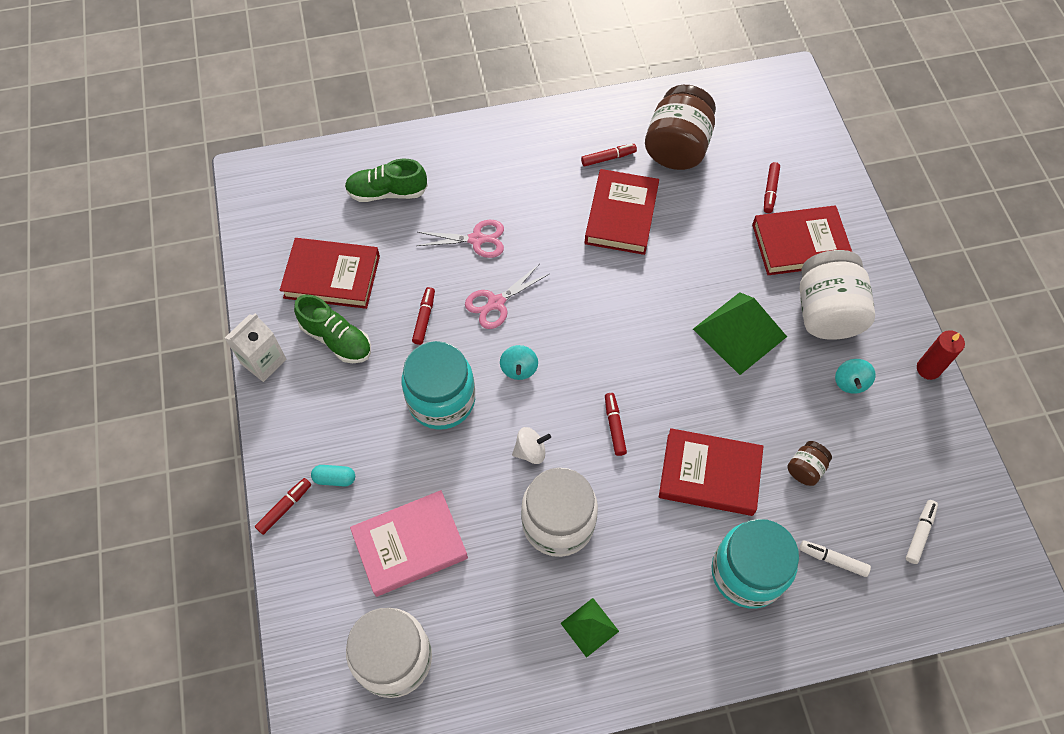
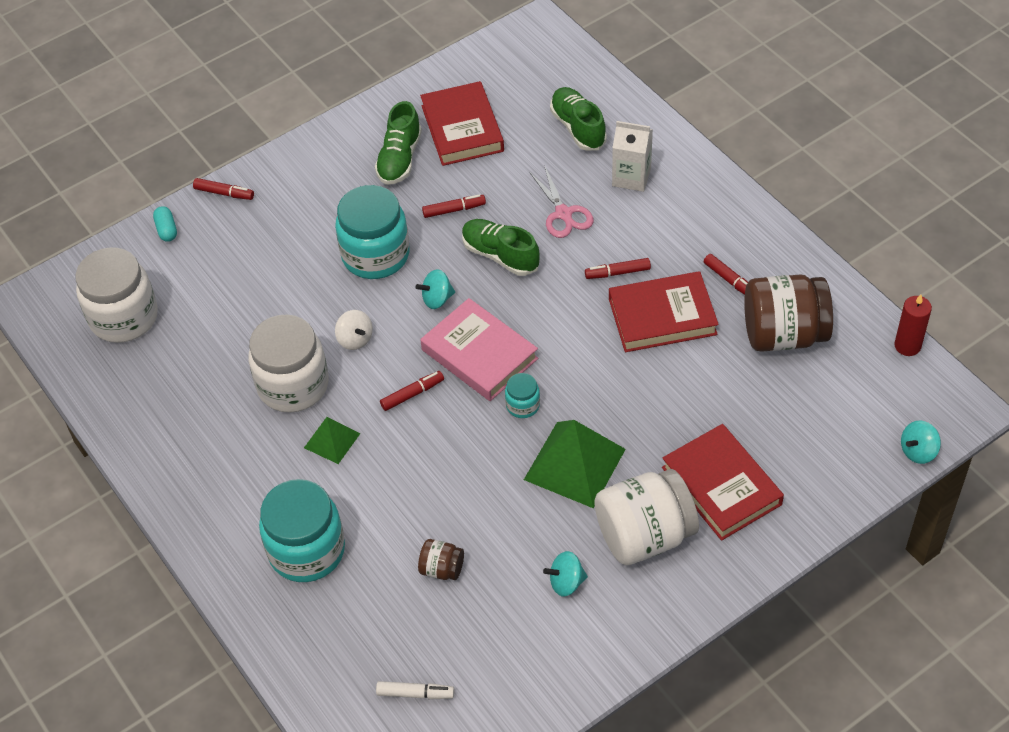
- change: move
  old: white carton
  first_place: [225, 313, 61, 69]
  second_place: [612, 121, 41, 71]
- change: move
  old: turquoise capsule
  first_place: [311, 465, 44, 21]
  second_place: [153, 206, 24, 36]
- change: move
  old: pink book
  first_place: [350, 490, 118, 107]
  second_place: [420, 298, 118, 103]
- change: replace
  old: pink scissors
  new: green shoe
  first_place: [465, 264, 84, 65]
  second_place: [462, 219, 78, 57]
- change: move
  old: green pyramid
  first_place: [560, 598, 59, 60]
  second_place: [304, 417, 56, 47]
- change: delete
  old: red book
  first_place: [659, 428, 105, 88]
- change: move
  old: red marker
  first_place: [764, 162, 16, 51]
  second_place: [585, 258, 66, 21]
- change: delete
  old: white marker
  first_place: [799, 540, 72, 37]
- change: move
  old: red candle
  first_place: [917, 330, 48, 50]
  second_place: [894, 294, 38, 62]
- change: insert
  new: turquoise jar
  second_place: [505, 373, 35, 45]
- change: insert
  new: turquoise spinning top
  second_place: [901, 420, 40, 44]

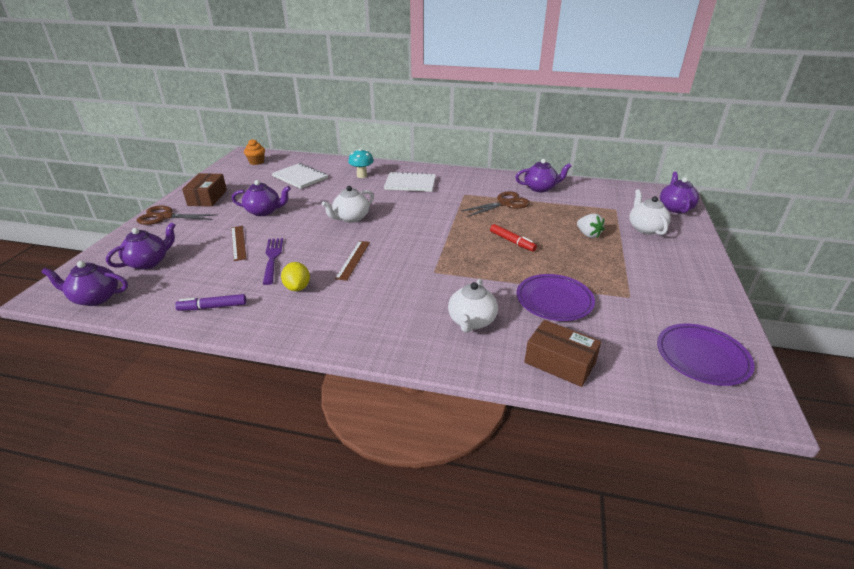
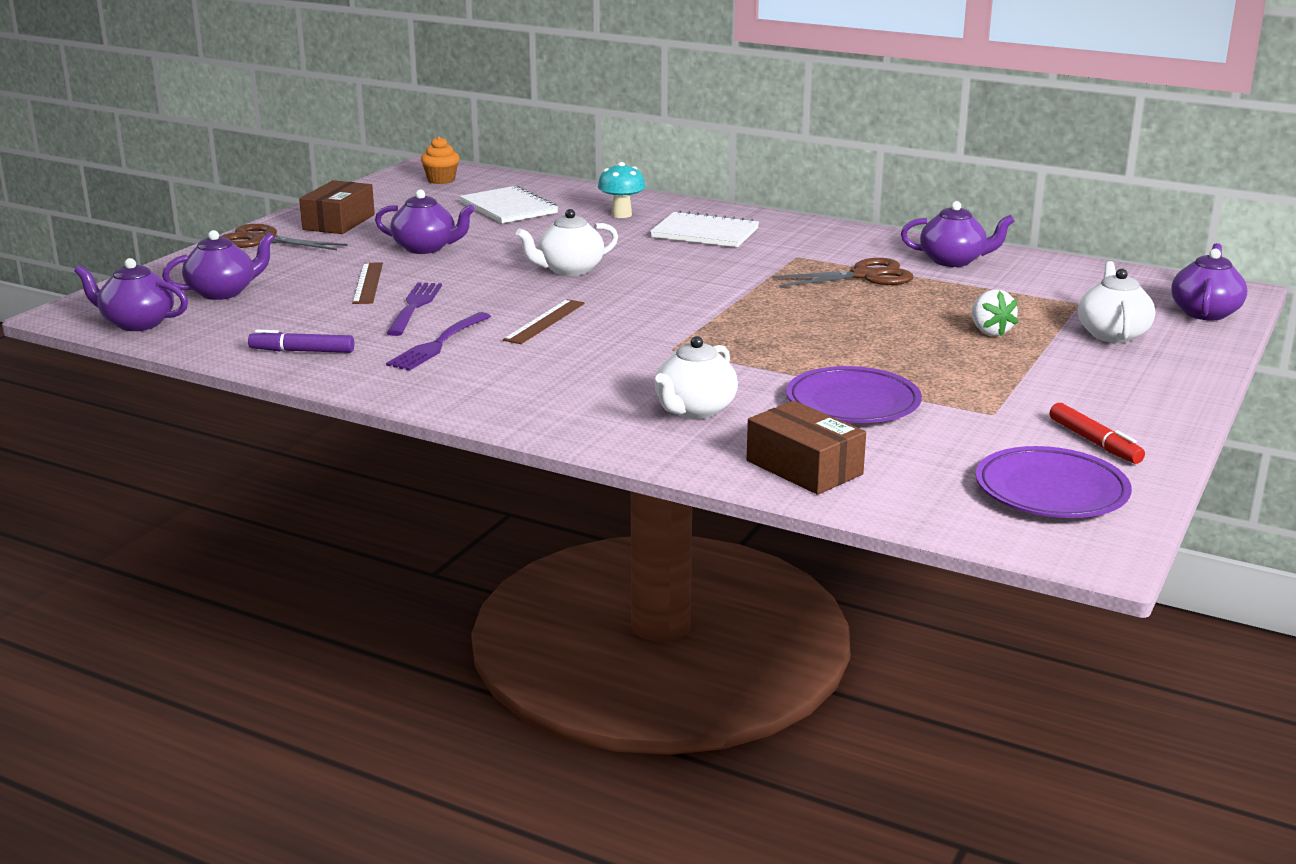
- change: replace
  old: yellow lemon
  new: purple fork
  first_place: [281, 262, 29, 29]
  second_place: [386, 312, 105, 59]
- change: move
  old: red marker
  first_place: [490, 224, 47, 28]
  second_place: [1050, 403, 95, 61]

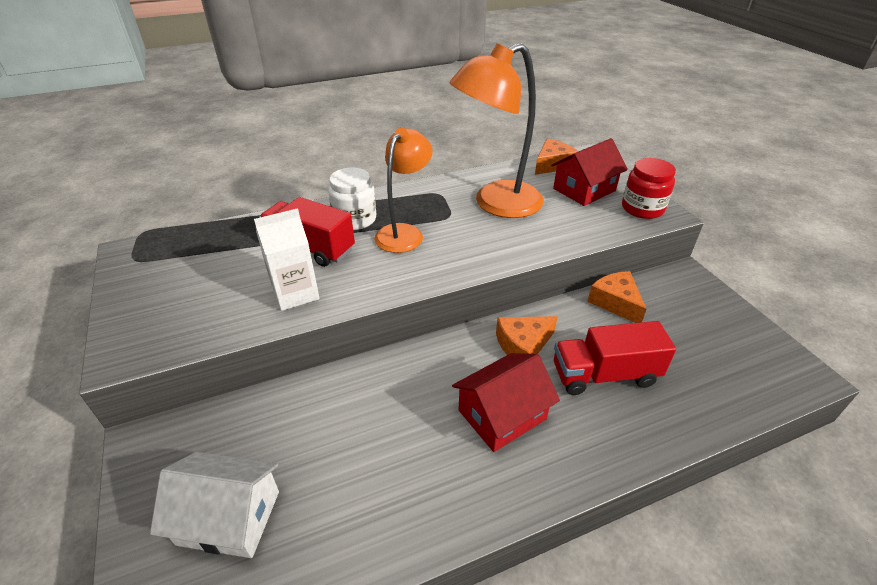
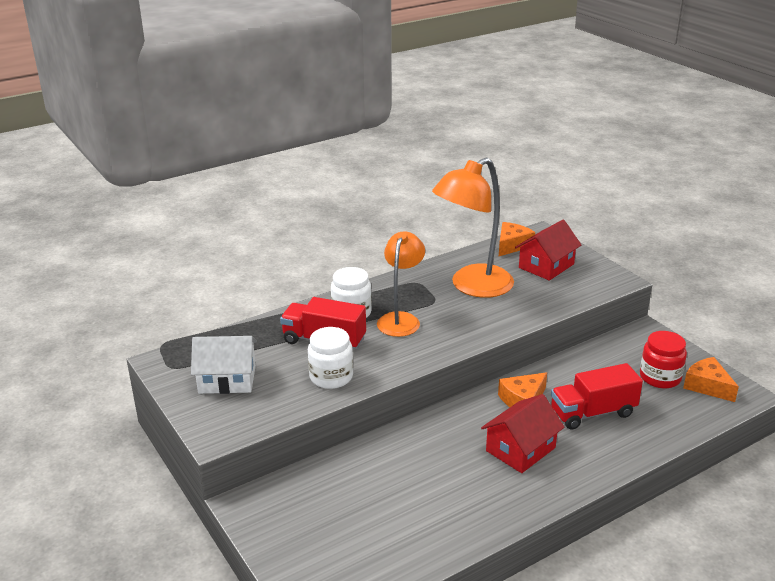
- change: move
  old: white house
  first_place: [150, 452, 129, 106]
  second_place: [191, 336, 66, 58]
- change: replace
  old: white carton
  new: white jar
  first_place: [254, 208, 66, 103]
  second_place: [308, 327, 45, 62]
- change: move
  old: orange cheese
  first_place: [587, 271, 60, 52]
  second_place: [683, 357, 56, 45]
- change: move
  old: red jar
  first_place: [622, 158, 54, 61]
  second_place: [640, 331, 47, 58]

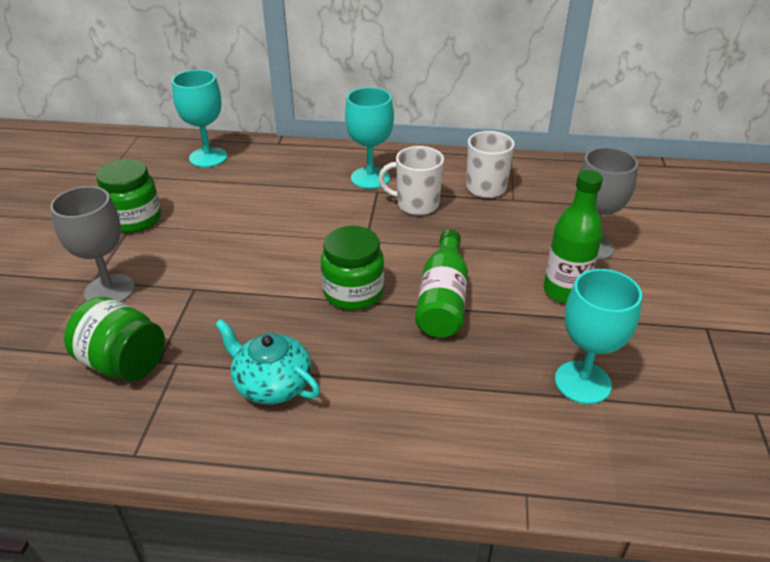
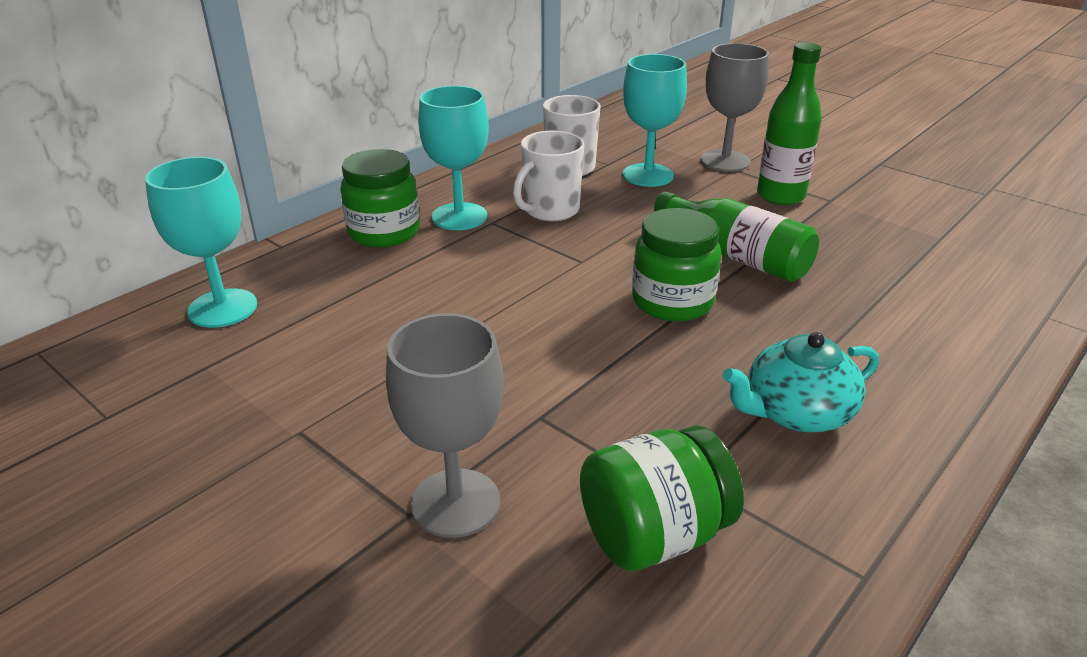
- change: move
  old: green jar
  first_place: [96, 159, 65, 74]
  second_place: [341, 149, 79, 99]
- change: move
  old: turquoise goblet
  first_place: [555, 269, 87, 135]
  second_place: [623, 54, 64, 133]

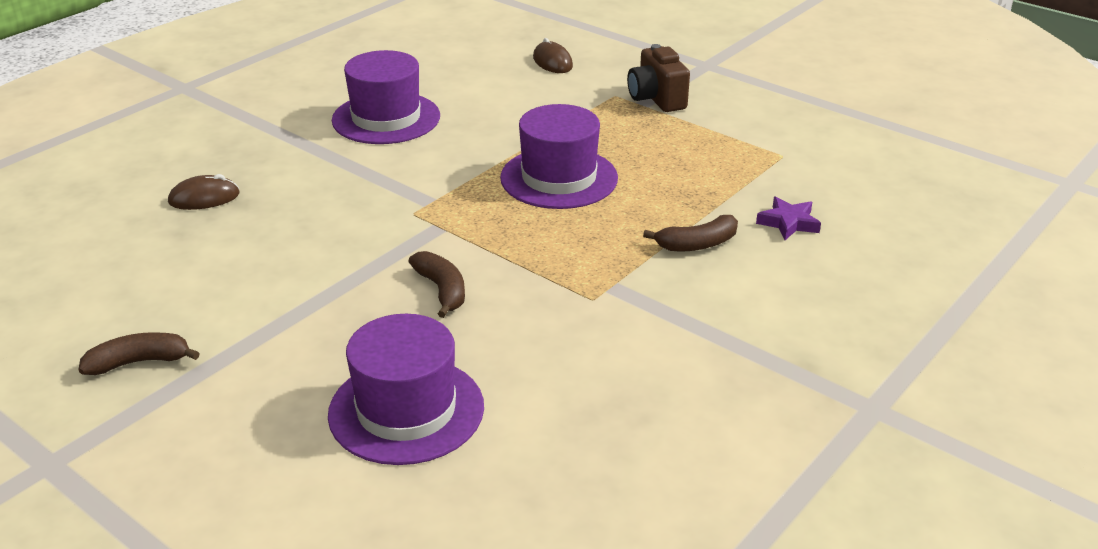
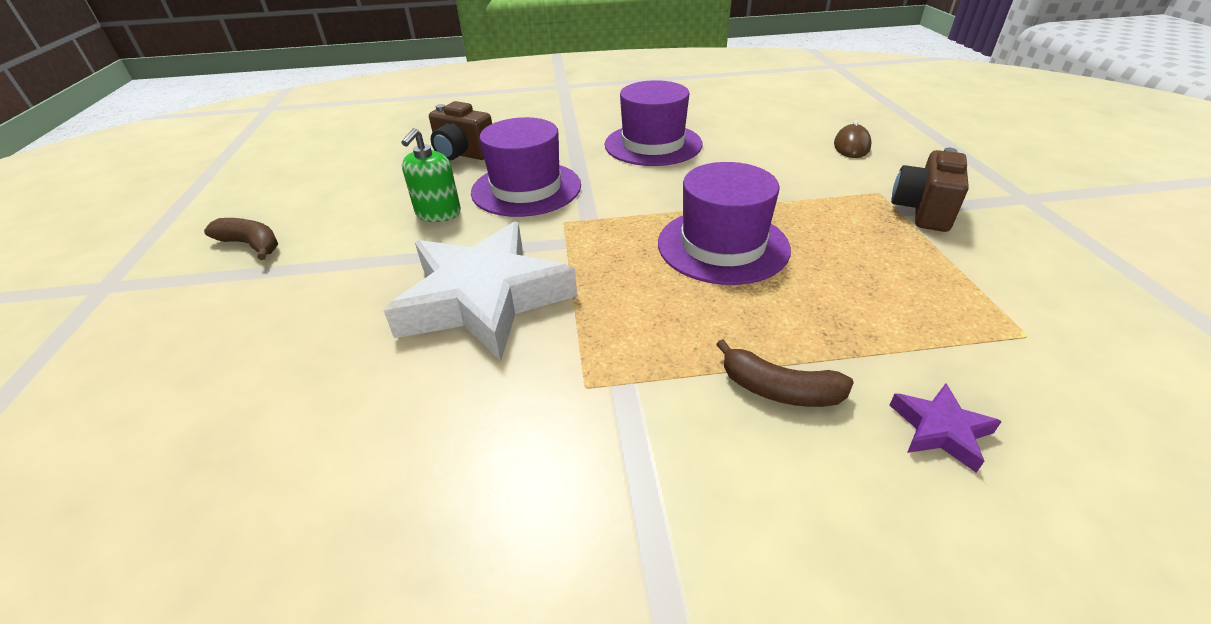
- change: replace
  old: brown mouse
  new: brown camera
  first_place: [168, 174, 72, 36]
  second_place: [429, 101, 63, 59]
- change: move
  old: purple hat
  first_place: [328, 314, 156, 151]
  second_place: [471, 117, 110, 100]
- change: replace
  old: brown banana
  new: white star
  first_place: [408, 251, 57, 67]
  second_place: [383, 222, 194, 139]
- change: insert
  new: green soap dispenser
  second_place: [401, 128, 60, 94]

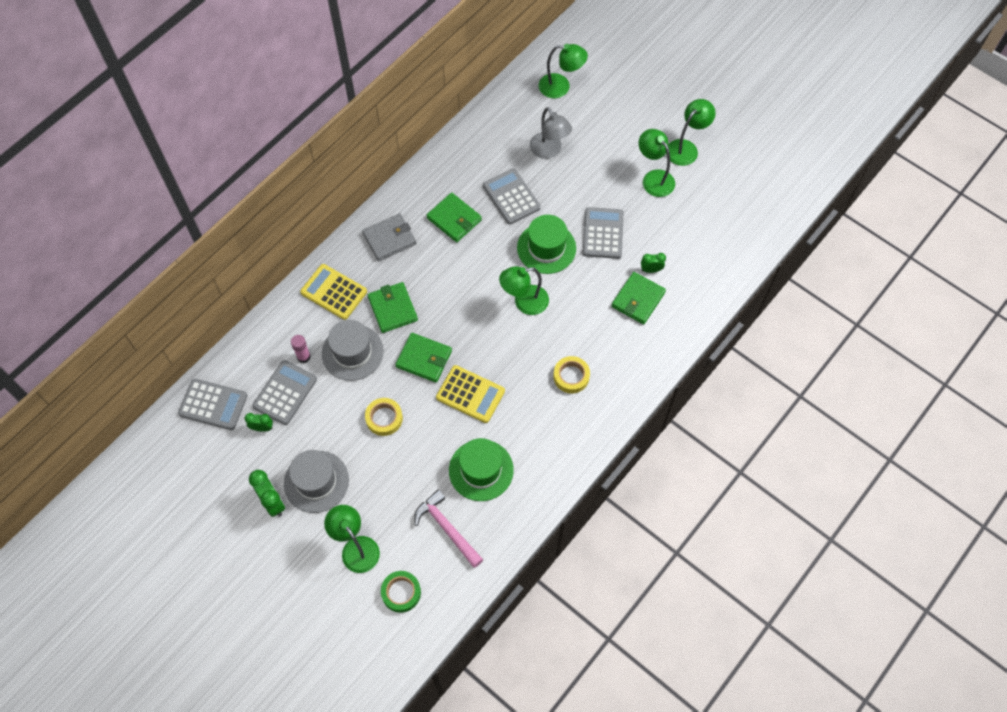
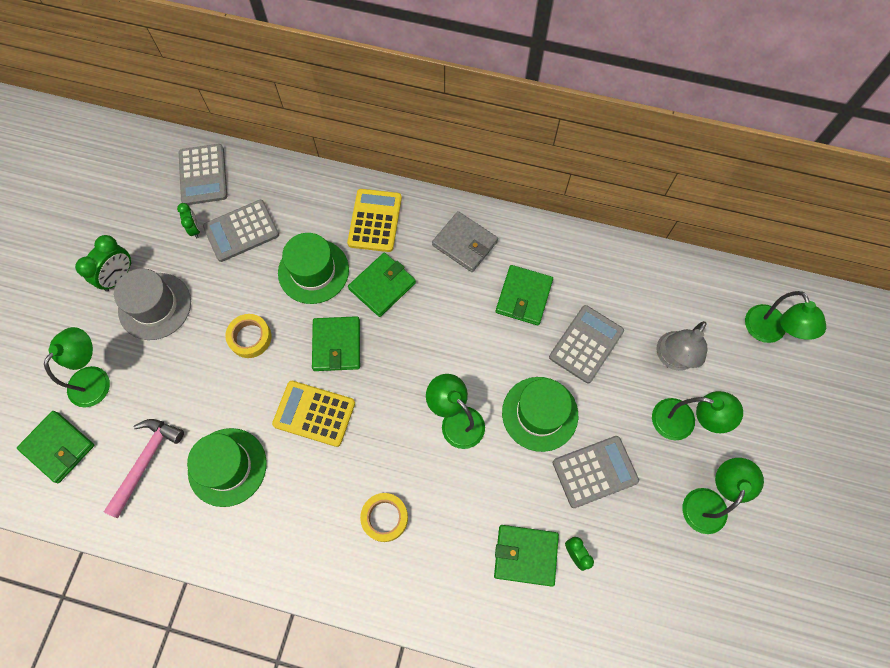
- change: rotate
  old: grey calculator
  first_place: [252, 360, 65, 65]
  second_place: [203, 200, 76, 62]
  degrees: 150
- change: delete
  old: pink glue stick
  first_place: [291, 335, 20, 28]
- change: recolor
  old: grey hat
  new: green hat
  first_place: [322, 320, 62, 61]
  second_place: [278, 233, 71, 71]
- change: replace
  old: green tape
  new: green wallet
  first_place: [381, 571, 40, 42]
  second_place: [17, 411, 77, 72]
- change: rotate
  old: yellow calculator
  first_place: [436, 365, 69, 58]
  second_place: [272, 381, 83, 66]
  degrees: 105
- change: move
  old: green lamp
  first_place: [666, 99, 50, 67]
  second_place: [652, 391, 91, 49]

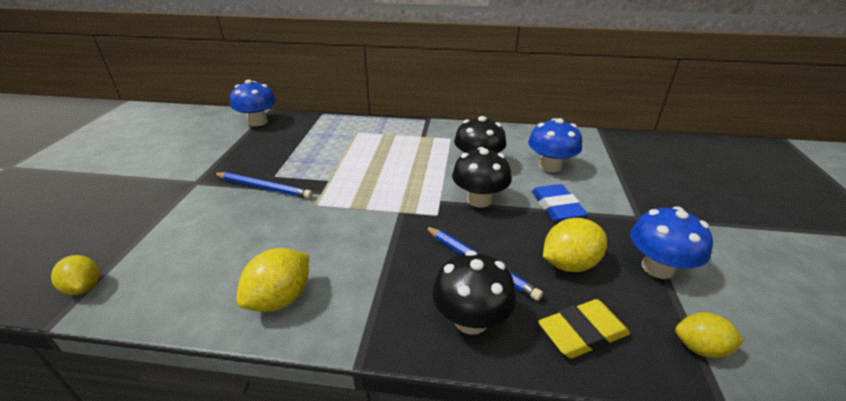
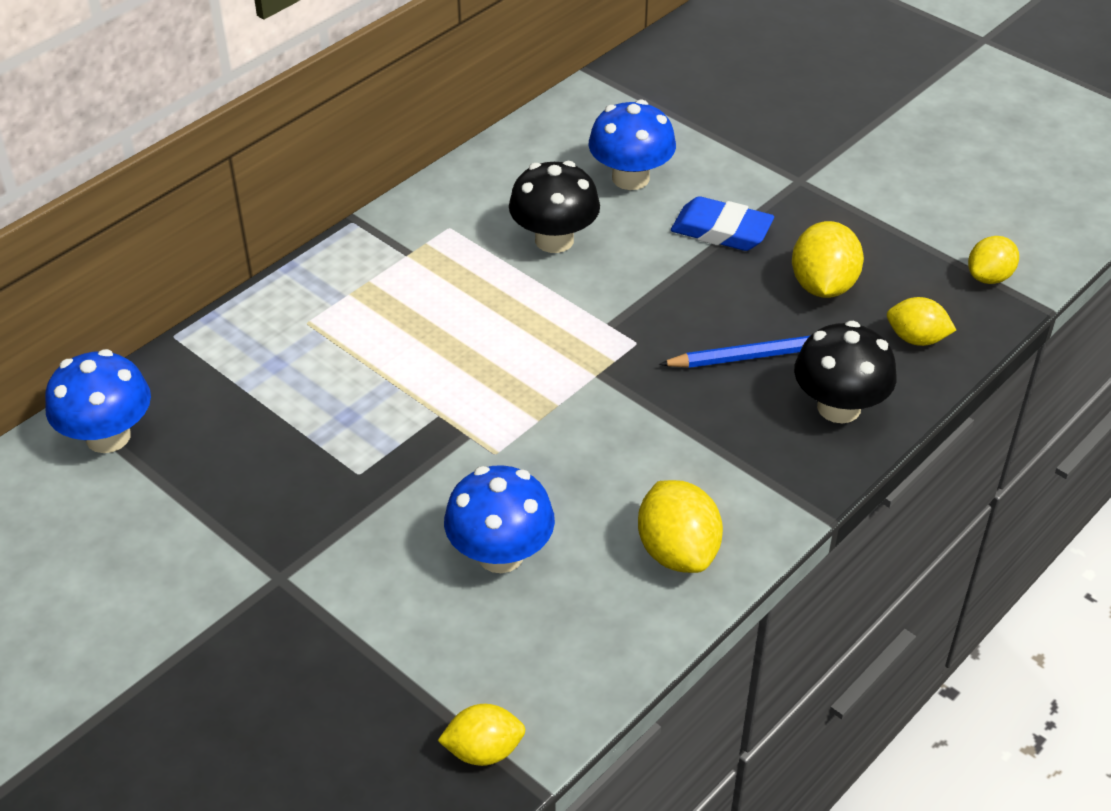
- change: delete
  old: blue pencil
  first_place: [213, 172, 100, 27]
- change: delete
  old: black mushroom
  first_place: [452, 147, 60, 61]
- change: replace
  old: yellow eraser
  new: yellow lemon
  first_place: [538, 299, 92, 59]
  second_place: [887, 297, 69, 49]
- change: move
  old: blue mushroom
  first_place: [630, 206, 83, 73]
  second_place: [444, 465, 111, 108]

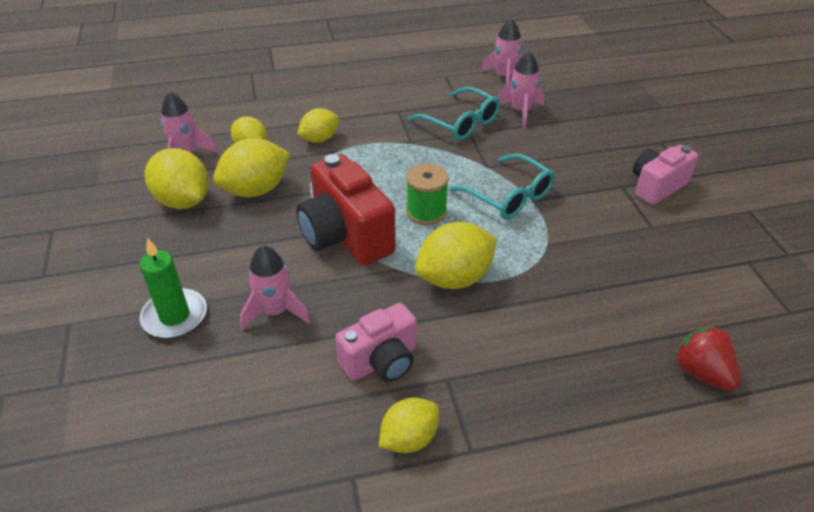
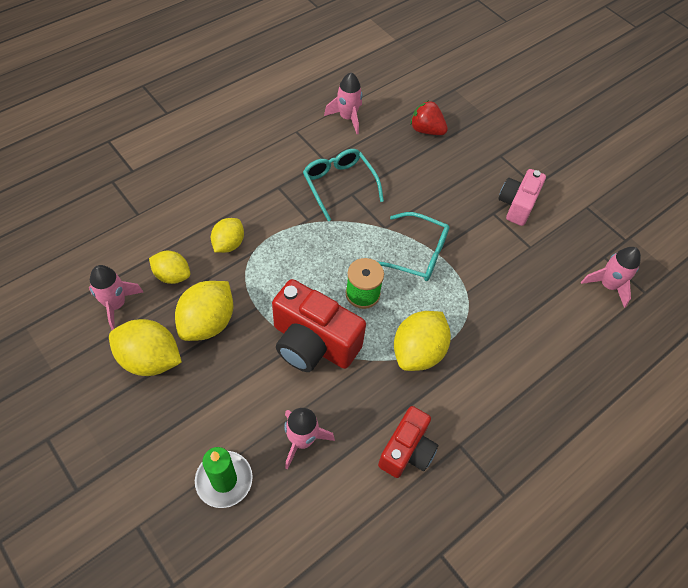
- change: recolor
  old: pink camera
  new: red camera
  first_place: [335, 303, 82, 79]
  second_place: [378, 406, 60, 72]
- change: delete
  old: yellow lemon
  first_place: [379, 398, 60, 55]
- change: rotate
  old: turquoise glasses
  first_place: [408, 87, 92, 54]
  second_place: [303, 149, 81, 73]
  degrees: -135
- change: move
  old: pink rocket
  first_place: [497, 51, 47, 77]
  second_place: [581, 247, 60, 61]
- change: move
  old: red strawberry
  first_place: [674, 326, 67, 65]
  second_place: [410, 100, 38, 35]

